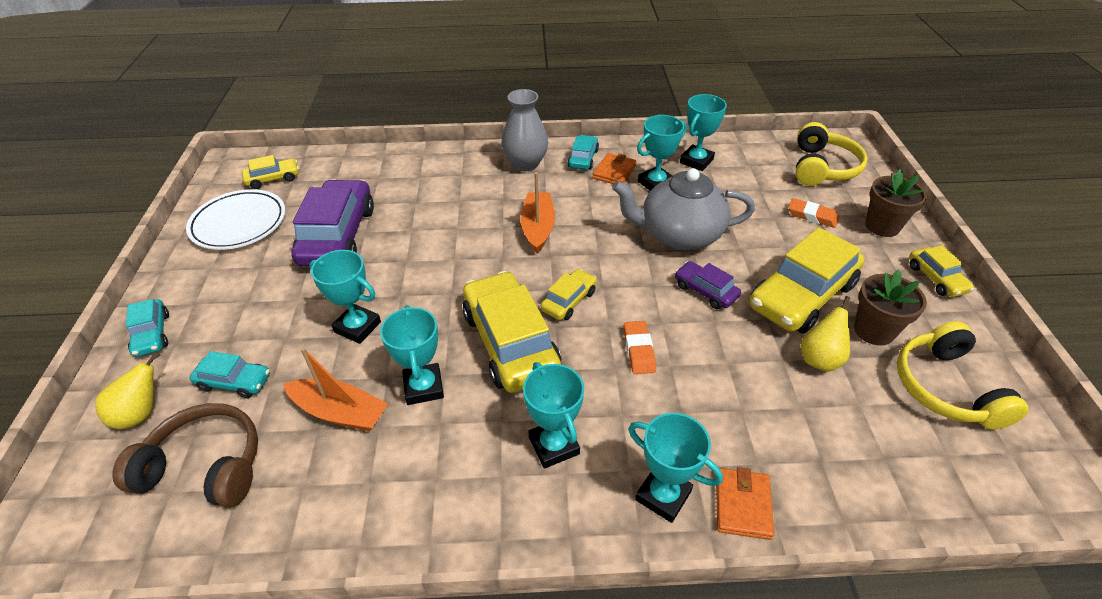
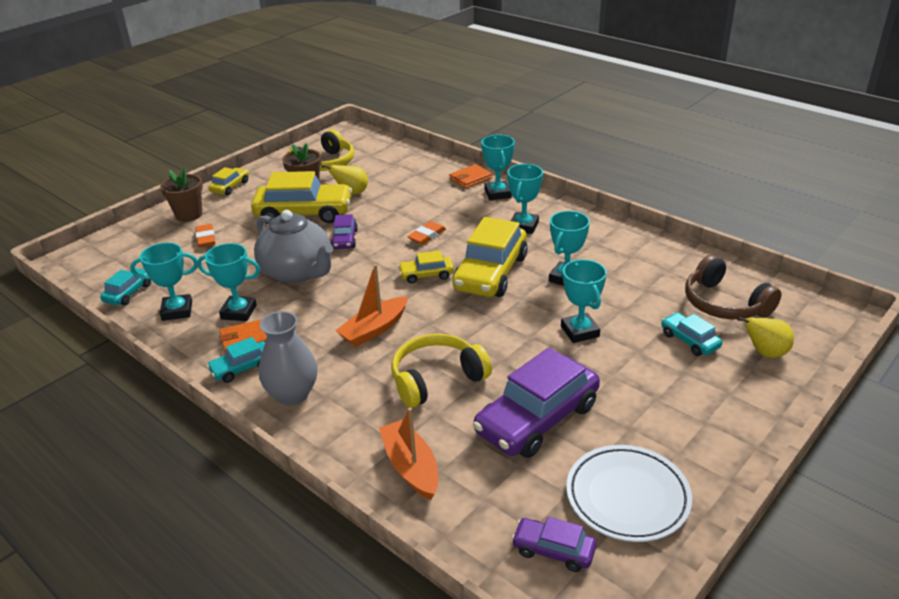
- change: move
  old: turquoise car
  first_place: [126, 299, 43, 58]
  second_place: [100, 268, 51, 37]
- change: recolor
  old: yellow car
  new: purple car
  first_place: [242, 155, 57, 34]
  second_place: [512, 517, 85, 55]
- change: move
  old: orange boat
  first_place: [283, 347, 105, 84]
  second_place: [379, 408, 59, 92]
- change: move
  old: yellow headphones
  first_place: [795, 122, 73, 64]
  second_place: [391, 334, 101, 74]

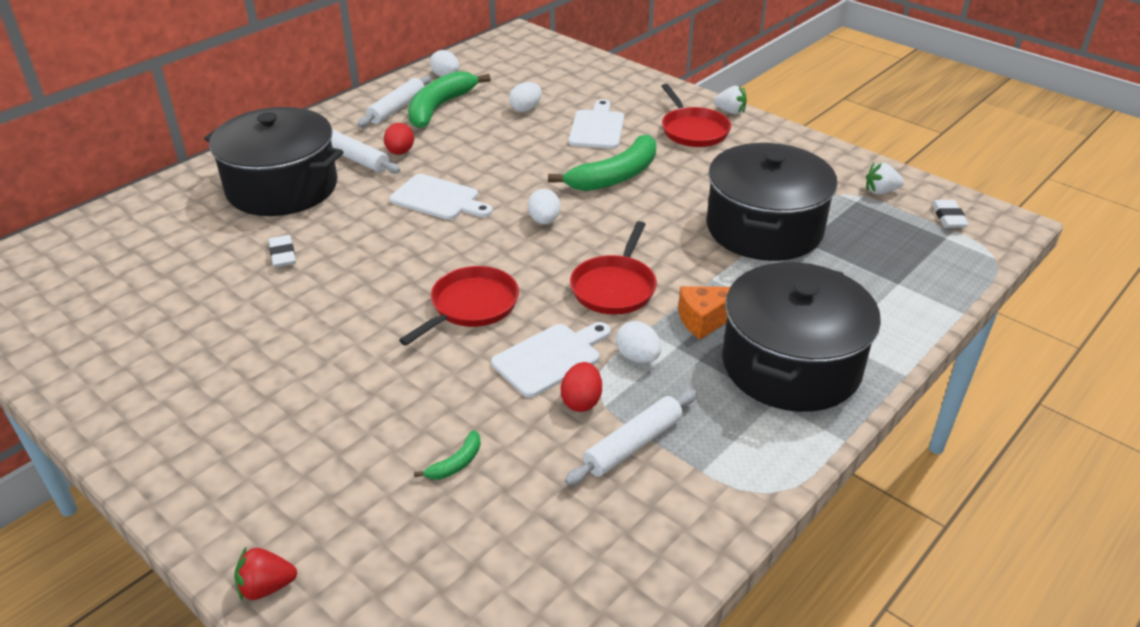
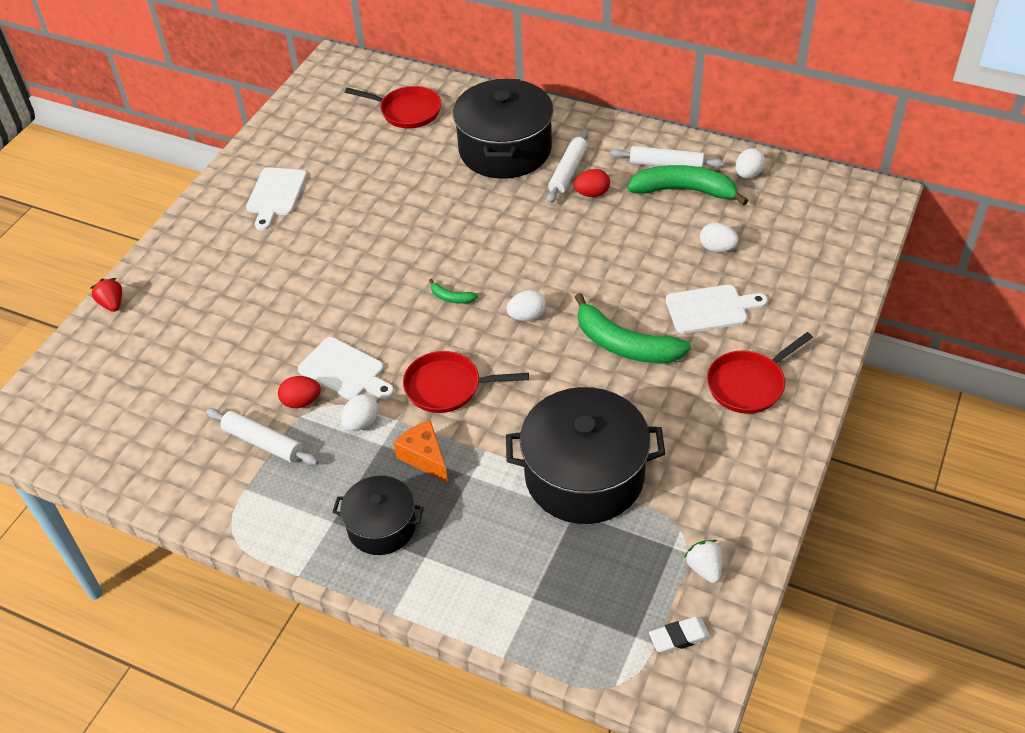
- change: delete
  old: white eraser
  first_place: [269, 235, 27, 33]
- change: move
  old: white cutting board
  first_place: [390, 174, 103, 46]
  second_place: [246, 167, 61, 64]
- change: move
  old: red pan
  first_place: [399, 266, 120, 80]
  second_place: [345, 86, 96, 42]
- change: move
  old: green banana
  first_place: [414, 430, 67, 50]
  second_place: [429, 279, 49, 25]
- change: delete
  old: white strawberry
  first_place: [714, 86, 33, 28]
- change: resize
  old: black pot
  first_place: [722, 262, 159, 150]
  second_place: [333, 476, 91, 79]
  factor: 0.57

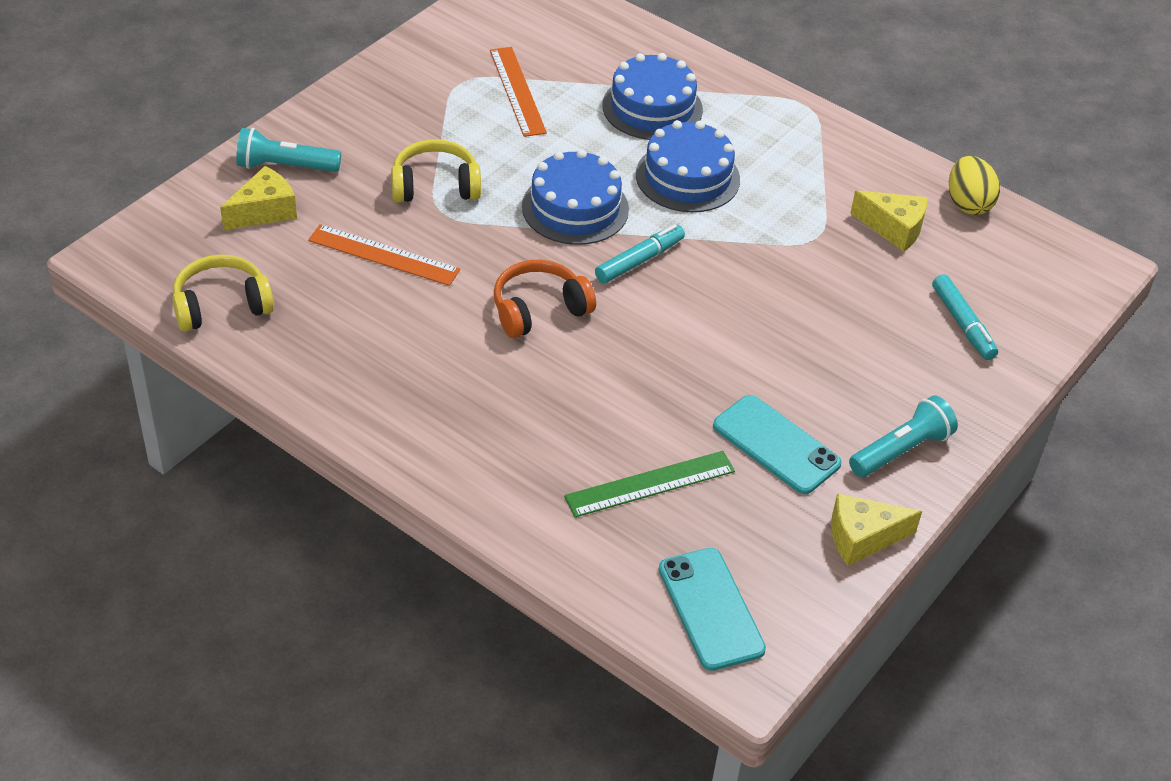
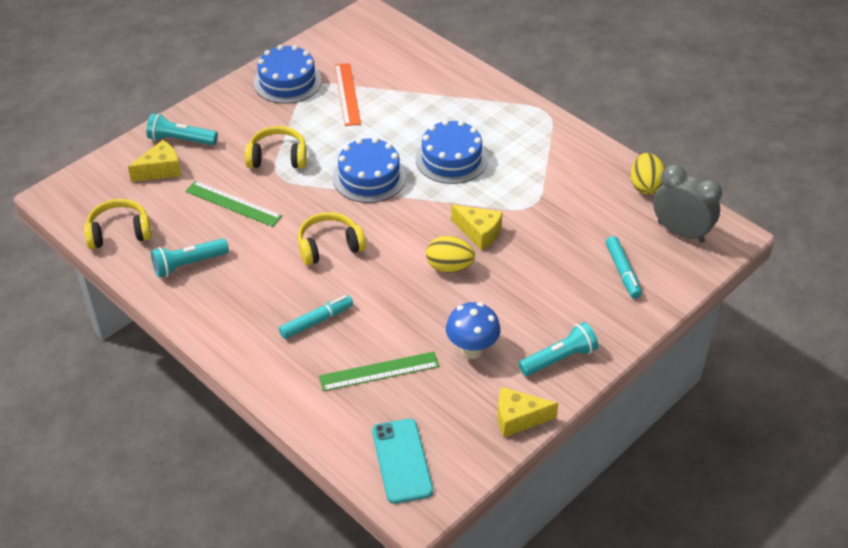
- change: recolor
  old: orange ruler
  new: green ruler
  first_place: [308, 224, 152, 62]
  second_place: [185, 181, 97, 46]
- change: recolor
  old: orange headphones
  new: yellow headphones
  first_place: [494, 260, 102, 78]
  second_place: [298, 212, 68, 53]
- change: move
  old: turquoise marker
  first_place: [595, 224, 90, 60]
  second_place: [279, 295, 74, 44]
- change: move
  old: blue cake
  first_place: [602, 53, 101, 87]
  second_place: [254, 45, 67, 59]
- change: replace
  old: turquoise phone
  new: blue mushroom
  first_place: [713, 395, 129, 99]
  second_place: [446, 302, 55, 57]
- change: move
  old: yellow cheese
  first_place: [851, 191, 77, 61]
  second_place: [451, 205, 52, 45]
- change: insert
  new: turquoise flashlight
  second_place: [151, 238, 78, 40]
- change: insert
  new: yellow egg
  second_place: [426, 236, 49, 37]
- change: insert
  new: grey clock
  second_place: [653, 165, 69, 78]

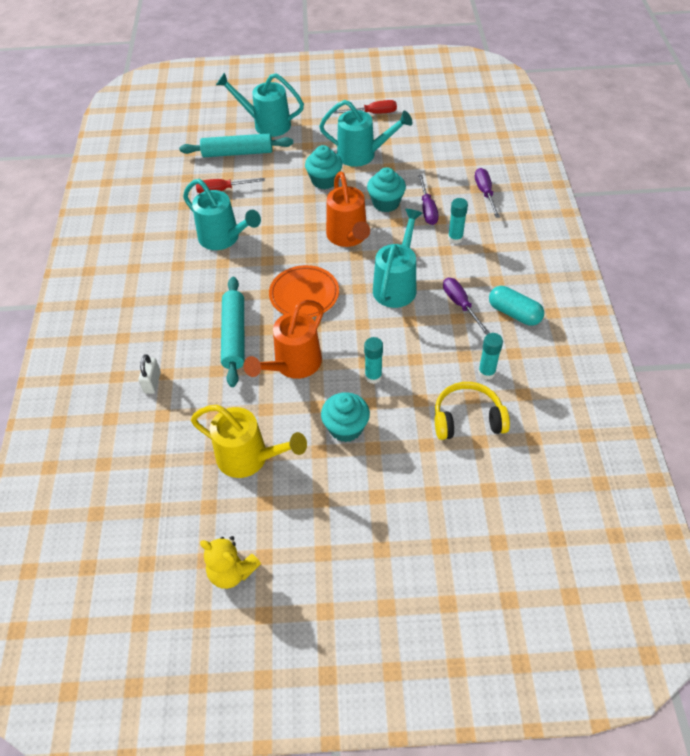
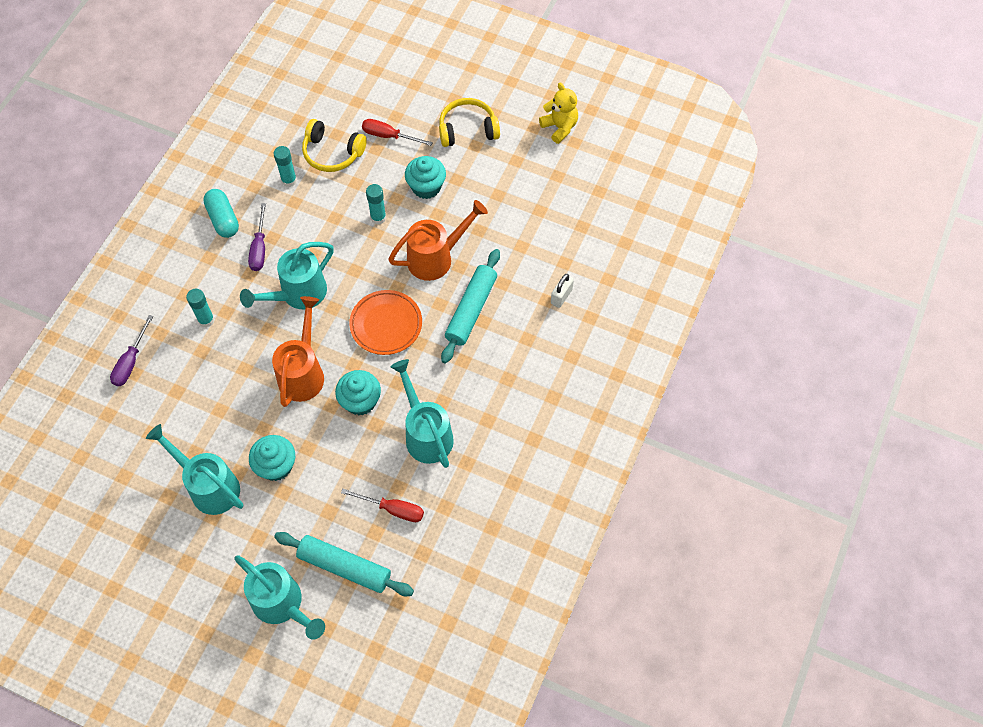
- change: delete
  old: yellow watering can
  first_place: [191, 405, 116, 73]
- change: move
  old: red screwdriver
  first_place: [334, 100, 63, 14]
  second_place: [362, 119, 71, 27]
- change: move
  old: turquoise cupcake
  first_place: [367, 167, 39, 45]
  second_place: [335, 370, 46, 46]
- change: delete
  old: purple screwdriver
  first_place: [418, 175, 21, 50]
- change: insert
  new: yellow headphones
  second_place: [439, 98, 61, 49]

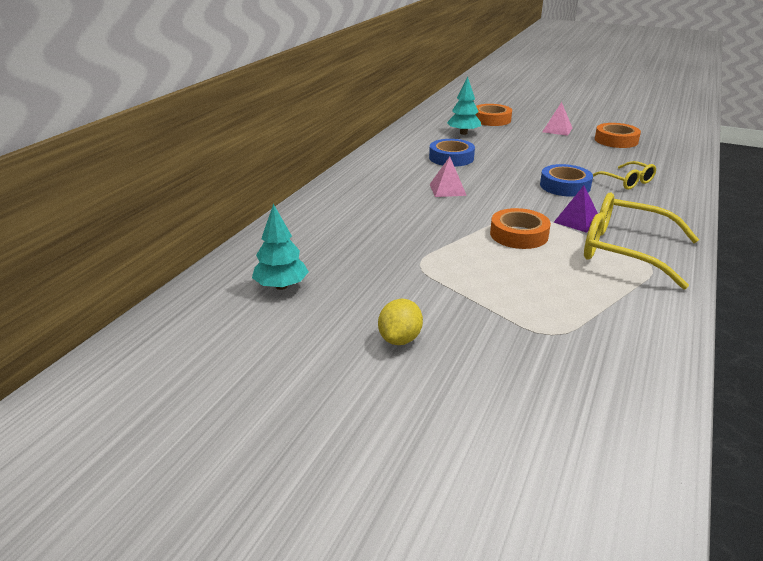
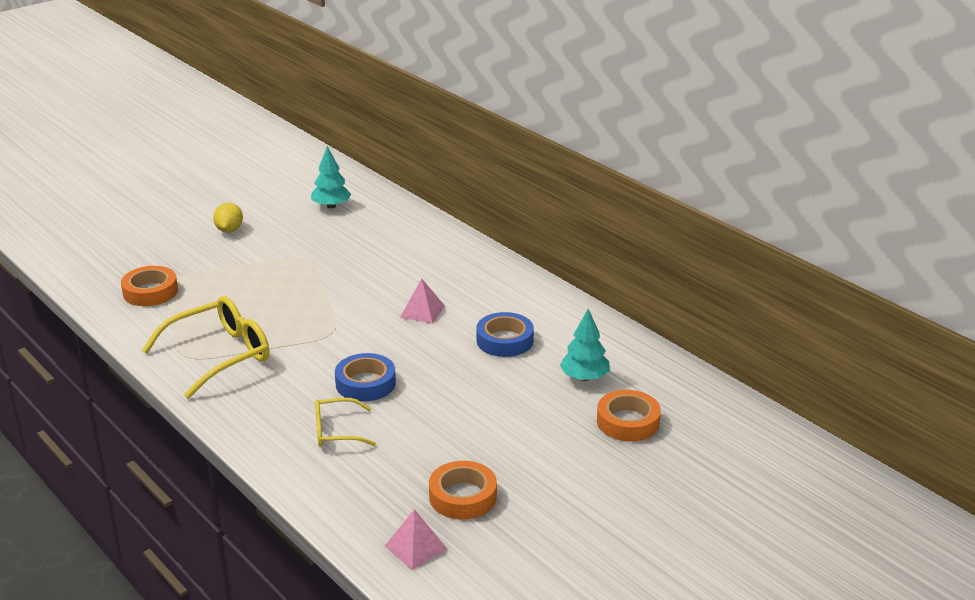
- change: rotate
  old: yellow lemon
  first_place: [378, 299, 45, 46]
  second_place: [213, 202, 30, 31]
  degrees: 45
- change: move
  old: orange tape
  first_place: [490, 208, 61, 41]
  second_place: [121, 266, 57, 40]
- change: move
  old: pink pyramid
  first_place: [542, 102, 30, 34]
  second_place: [385, 509, 62, 61]
- change: delete
  old: purple pyramid
  first_place: [554, 186, 44, 47]

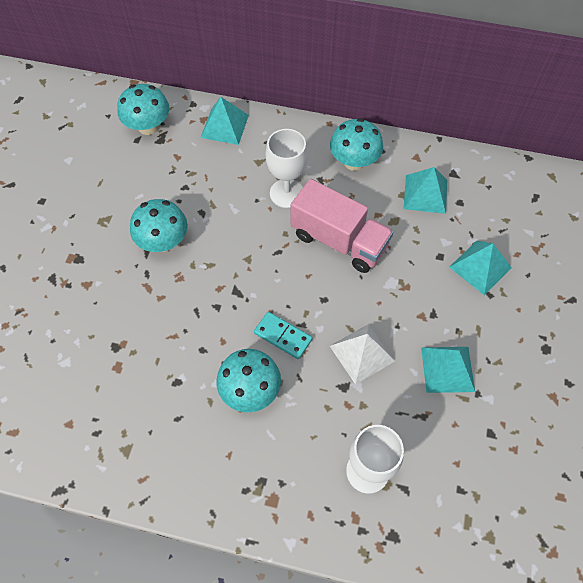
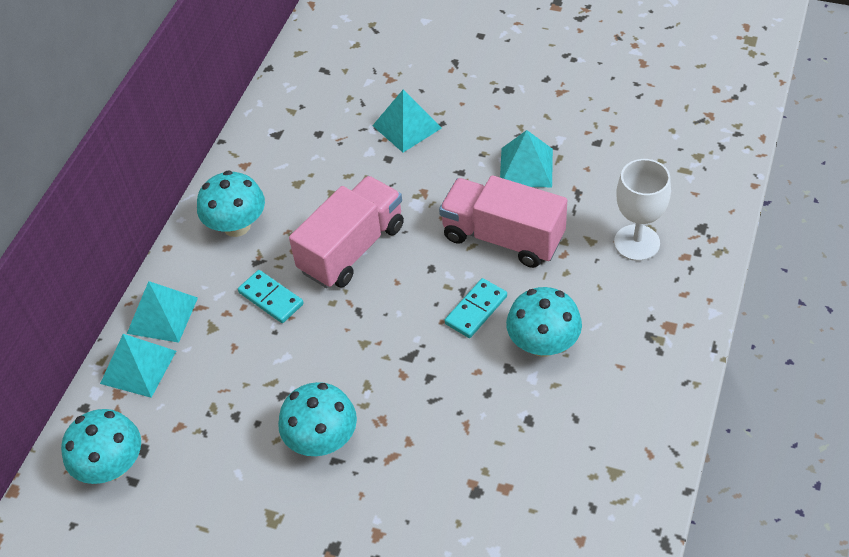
- change: replace
  old: white goblet
  new: turquoise domino
  first_place: [266, 129, 42, 79]
  second_place: [238, 270, 65, 53]
- change: replace
  old: white pyramid
  new: pink truck
  first_place: [330, 324, 65, 61]
  second_place: [439, 175, 128, 93]
- change: move
  old: turquoise pyramid
  first_place: [404, 167, 43, 47]
  second_place: [127, 281, 71, 62]

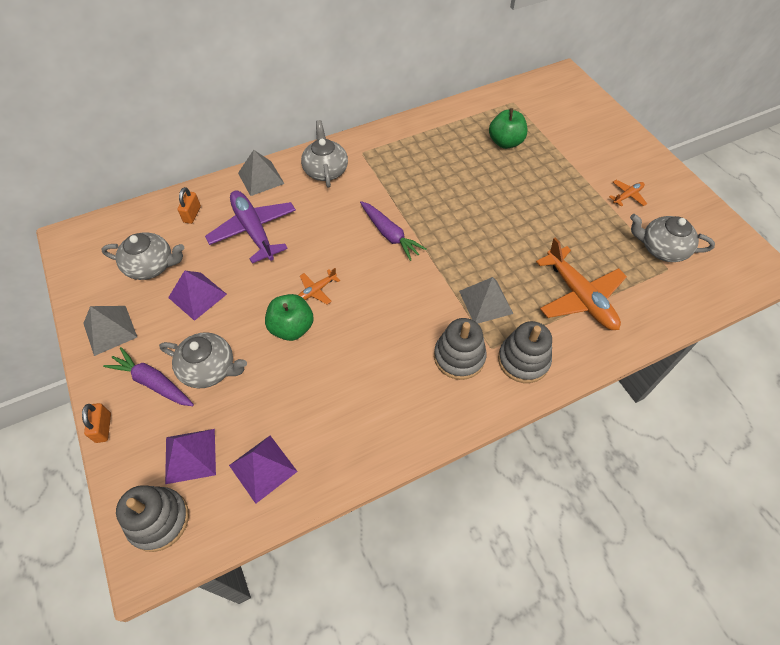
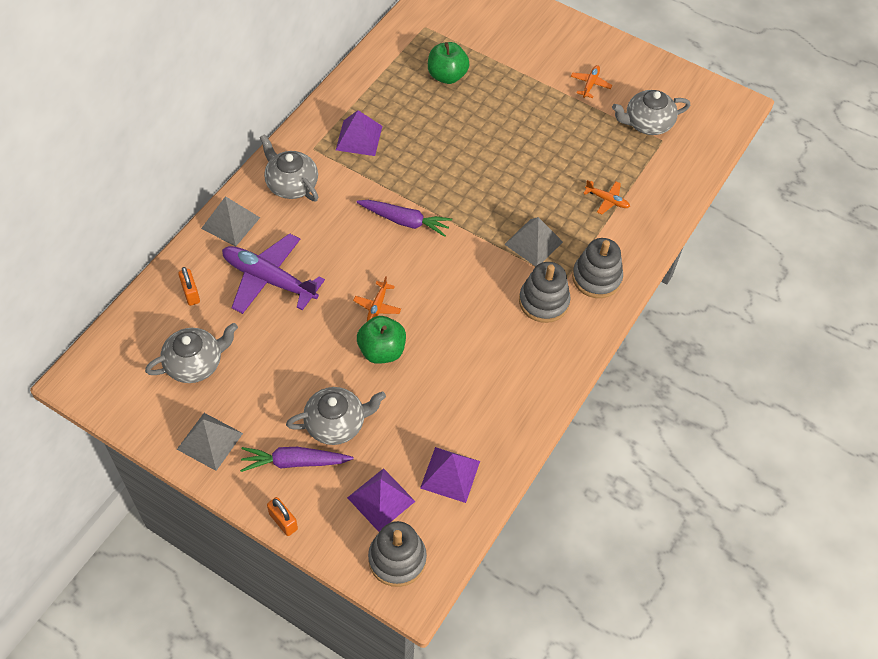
- change: move
  old: purple pyramid
  first_place: [168, 270, 59, 51]
  second_place: [336, 110, 46, 46]
- change: resize
  old: orange plane
  first_place: [536, 237, 91, 93]
  second_place: [583, 180, 47, 35]
  factor: 0.46

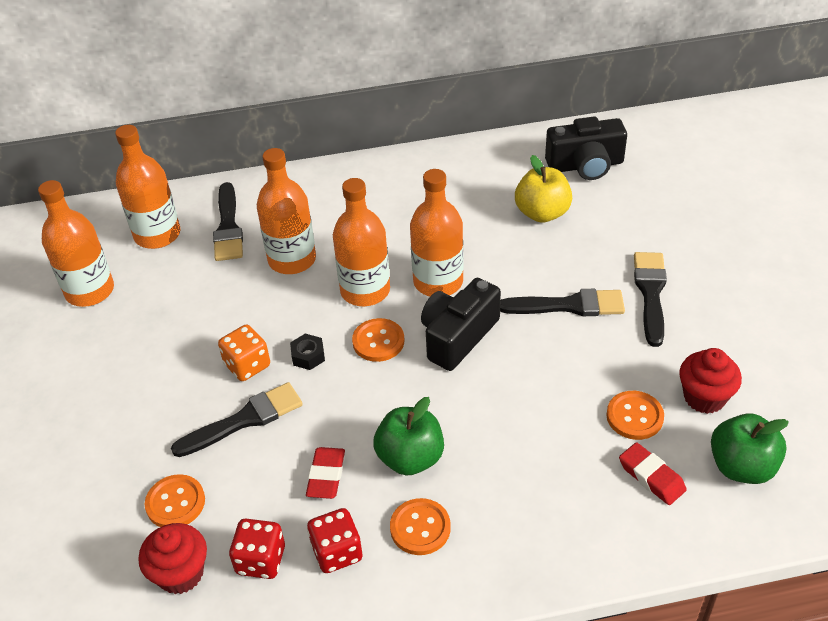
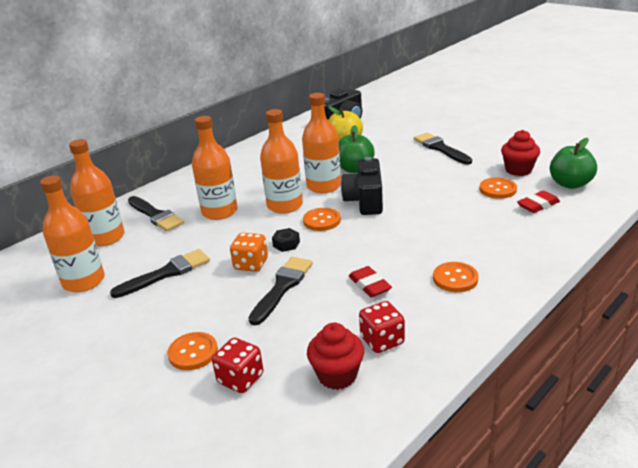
- change: move
  old: orange button
  first_place: [145, 474, 60, 53]
  second_place: [167, 332, 51, 38]
- change: move
  old: red dice
  first_place: [307, 508, 56, 65]
  second_place: [212, 338, 52, 55]
- change: move
  old: green apple
  first_place: [373, 397, 71, 79]
  second_place: [339, 125, 36, 48]
- change: move
  old: black brush
  first_place: [500, 289, 125, 27]
  second_place: [110, 249, 100, 49]
- change: rotate
  old: red eraser
  first_place: [619, 442, 68, 63]
  second_place: [517, 190, 43, 23]
  degrees: -45

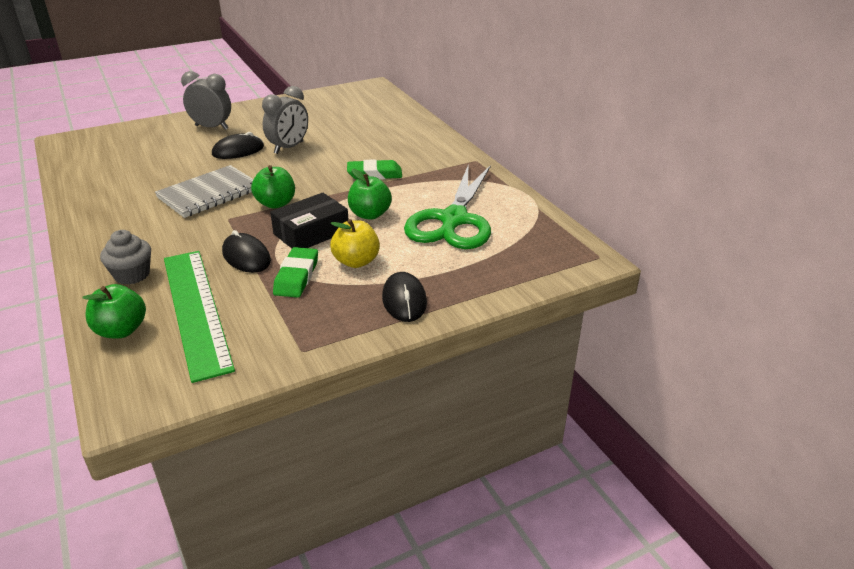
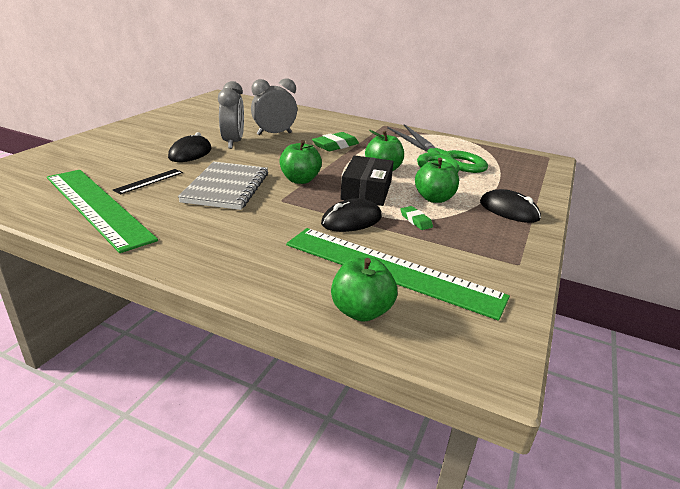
- change: delete
  old: grey cupcake
  first_place: [100, 230, 51, 55]
- change: move
  old: grey clock
  first_place: [181, 71, 50, 59]
  second_place: [251, 78, 46, 57]
- change: rotate
  old: black mouse
  first_place: [222, 230, 49, 43]
  second_place: [321, 198, 61, 34]
  degrees: -45
- change: resize
  old: green eraser
  first_place: [273, 247, 45, 51]
  second_place: [401, 206, 32, 24]
  factor: 0.57
- change: recolor
  old: yellow apple
  new: green apple
  first_place: [330, 219, 50, 49]
  second_place: [415, 158, 44, 45]
- change: insert
  new: green ruler
  second_place: [47, 170, 111, 83]
- change: insert
  new: black ruler
  second_place: [113, 169, 70, 25]

